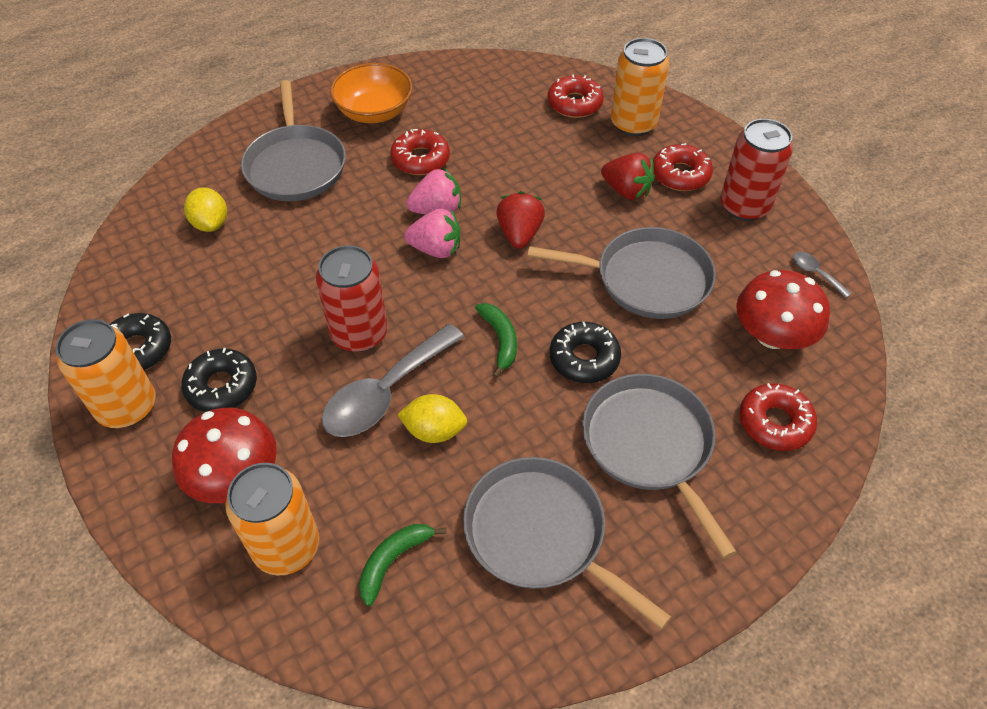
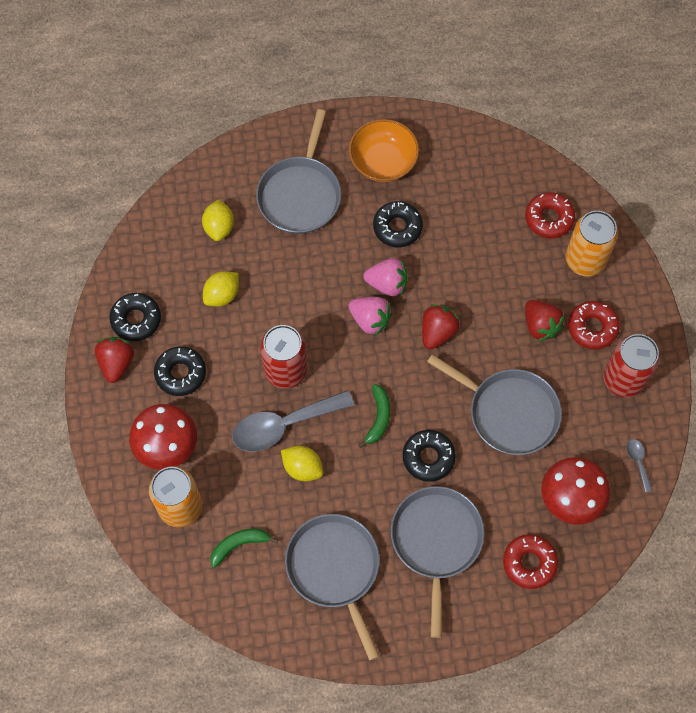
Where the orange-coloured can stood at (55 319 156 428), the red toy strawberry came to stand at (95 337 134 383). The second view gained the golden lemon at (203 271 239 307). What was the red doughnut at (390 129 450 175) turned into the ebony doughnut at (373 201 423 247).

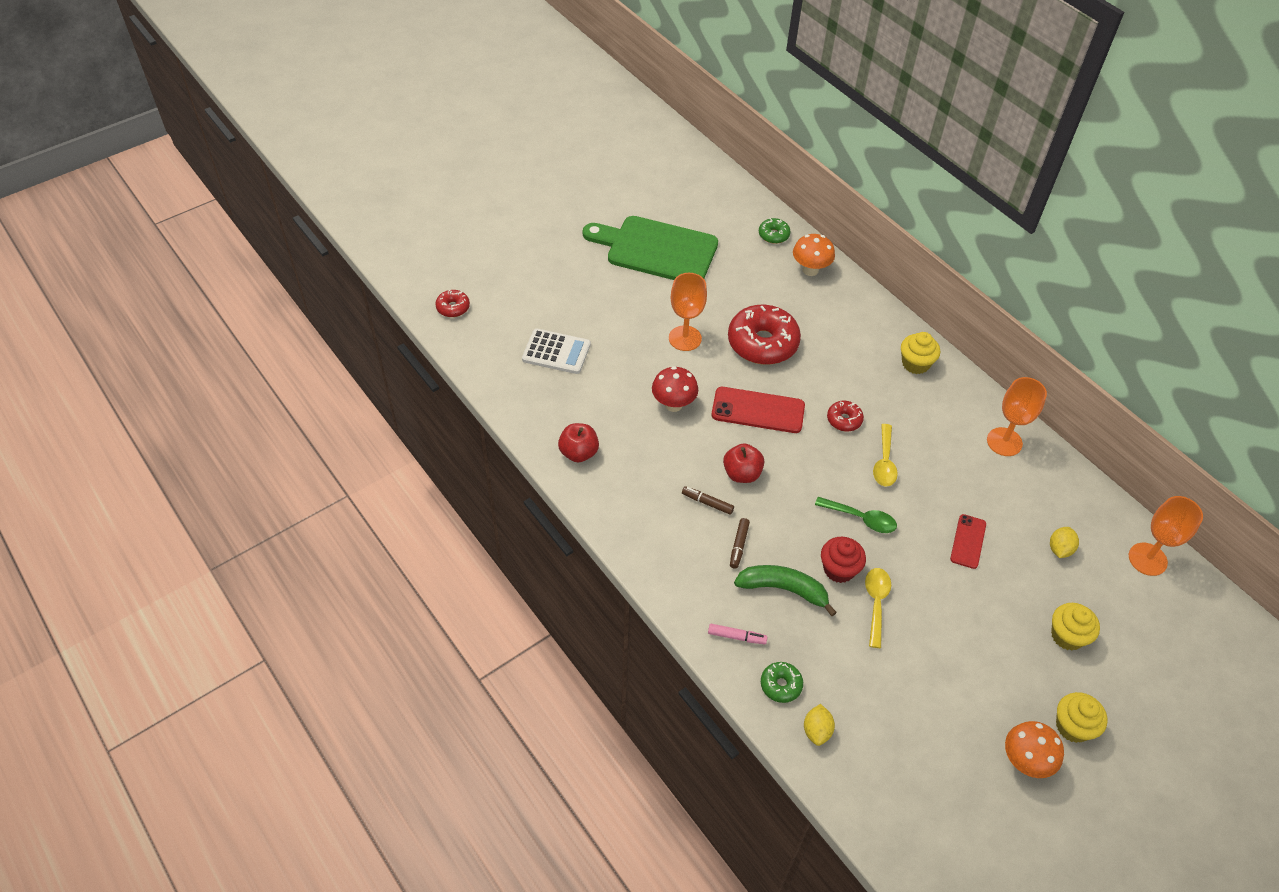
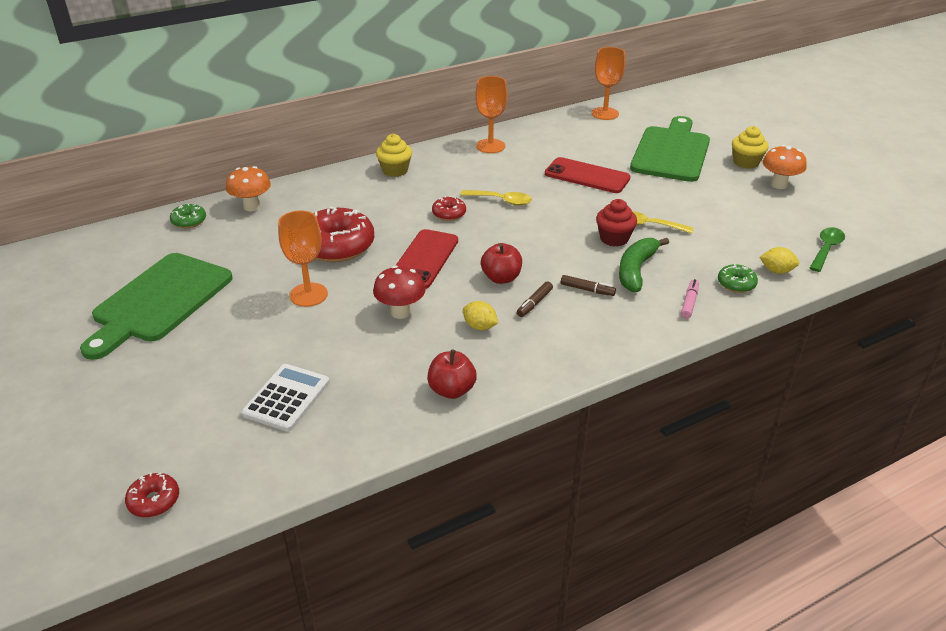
The golden lemon ended up elsewhere, having gone from (1050 527 1079 558) to (463 301 498 330). The size of the red mobile phone at (950 514 986 569) changed by a factor of 1.65. Where the golden muffin stood at (1051 603 1100 651), the emerald bread board came to stand at (630 116 710 182). The emerald tablespoon ended up elsewhere, having gone from (815 497 897 533) to (810 227 845 272).

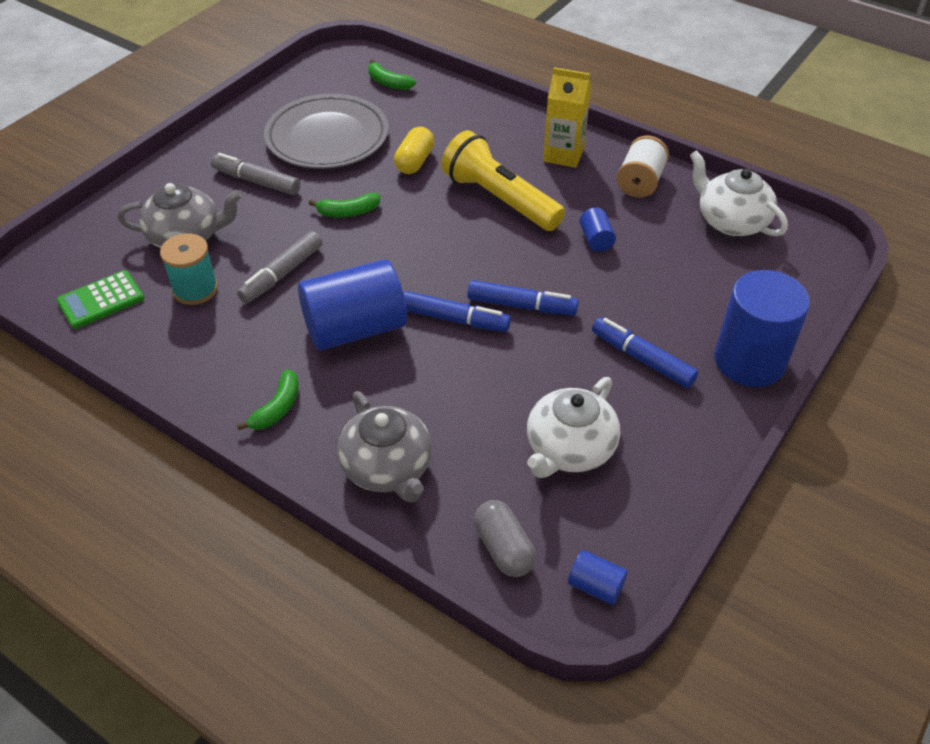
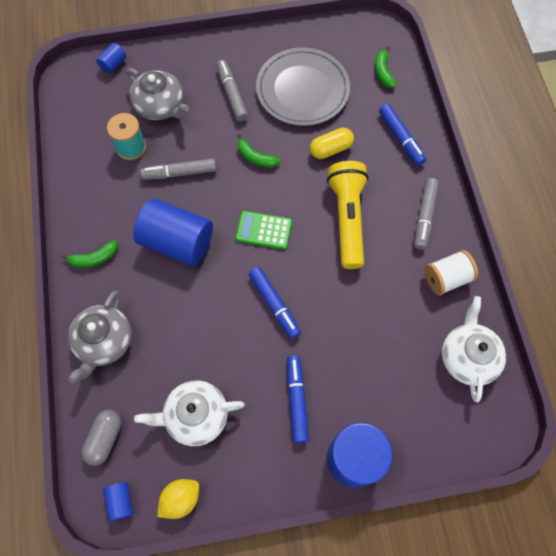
The cobalt cylinder ended up elsewhere, having gone from (580 207 616 252) to (96 43 126 74). The second view gained the golden lemon at (157 479 199 519). The emerald calculator ended up elsewhere, having gone from (57 270 144 329) to (235 211 292 250). The cobalt marker pen ended up elsewhere, having gone from (403 291 511 332) to (379 104 426 166). Where the golden carton stood at (543 67 591 168), the grey marker pen came to stand at (414 178 439 250).

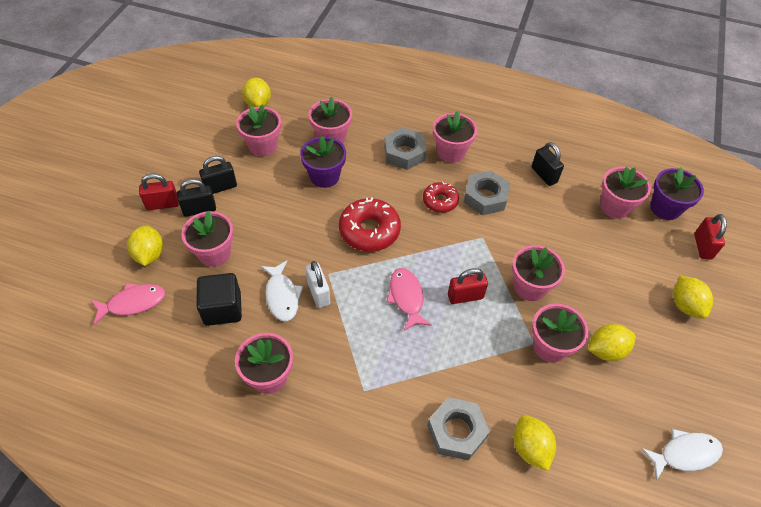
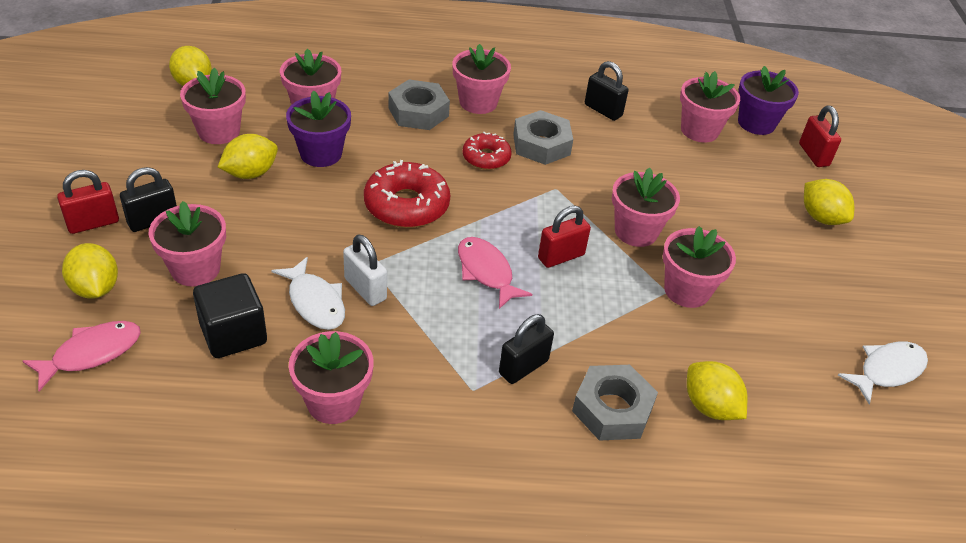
The golden lemon ended up elsewhere, having gone from (588 324 636 361) to (218 134 278 179). The ebony lock ended up elsewhere, having gone from (199 156 237 194) to (499 314 554 384).

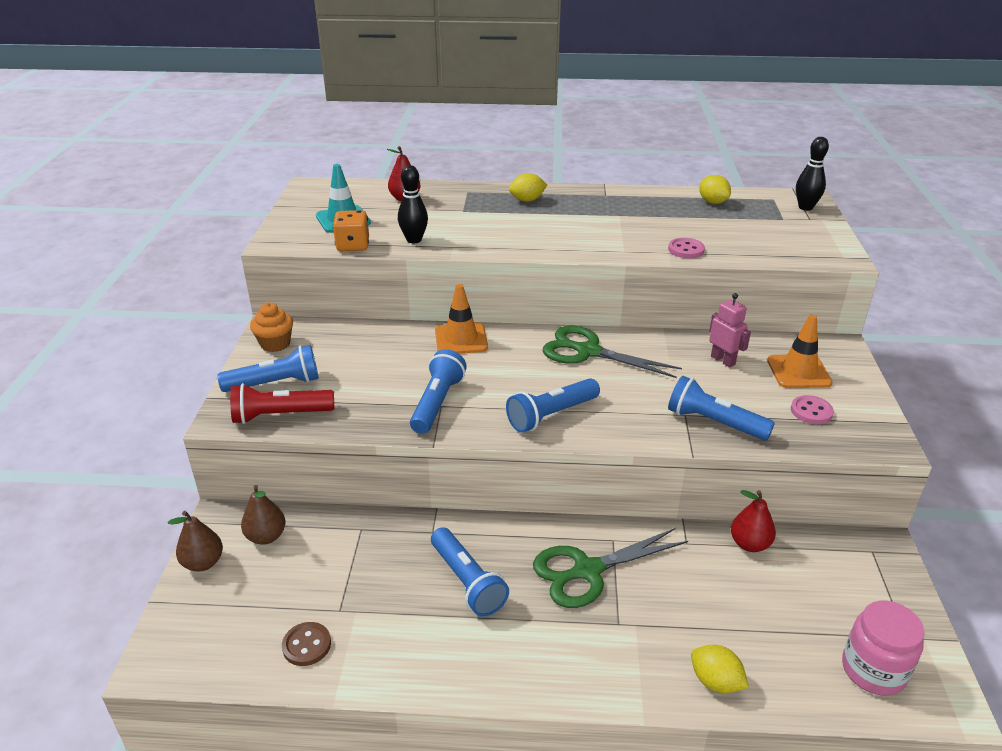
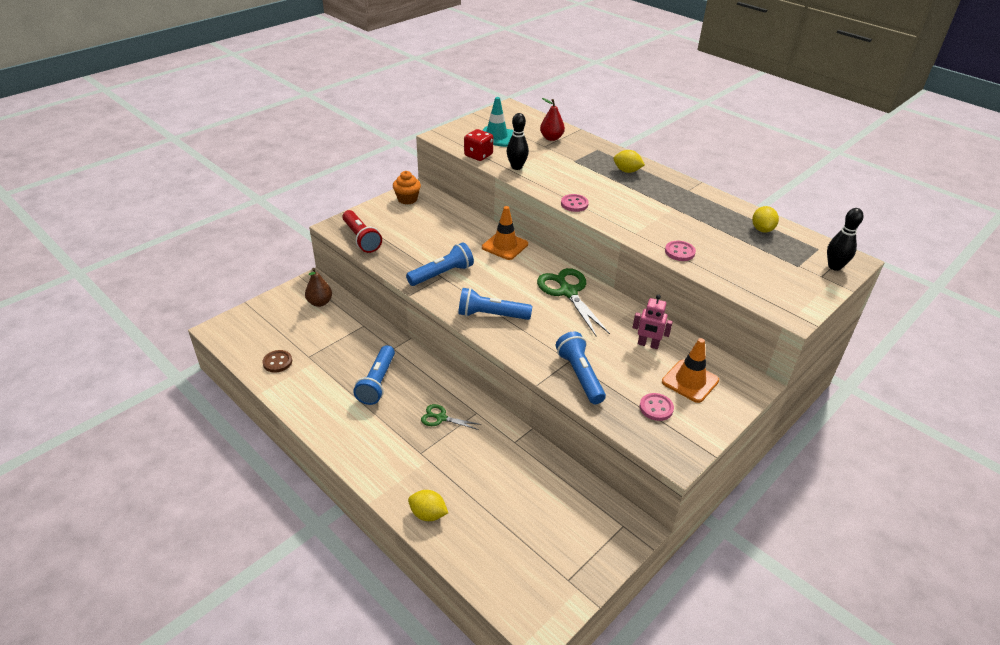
The red torch at (230 383 334 424) ended up facing another way, 150 degrees counterclockwise from before. The golden lemon at (691 645 749 693) ended up facing another way, 60 degrees counterclockwise from before. The size of the emerald pair of scissors at (533 528 688 608) changed by a factor of 0.53. What was the orange-coloured dice at (333 210 369 251) turned into the red dice at (464 129 493 161). The second view gained the rosy shirt button at (561 194 589 212). The rosy toy robot at (709 293 751 368) ended up facing another way, 105 degrees clockwise from before. The second view lost the russet toy pear at (168 511 223 572). The second view lost the cobalt torch at (217 345 319 392). The second view lost the red toy pear at (731 490 776 552). The second view lost the rosy preserve jar at (842 601 925 696).

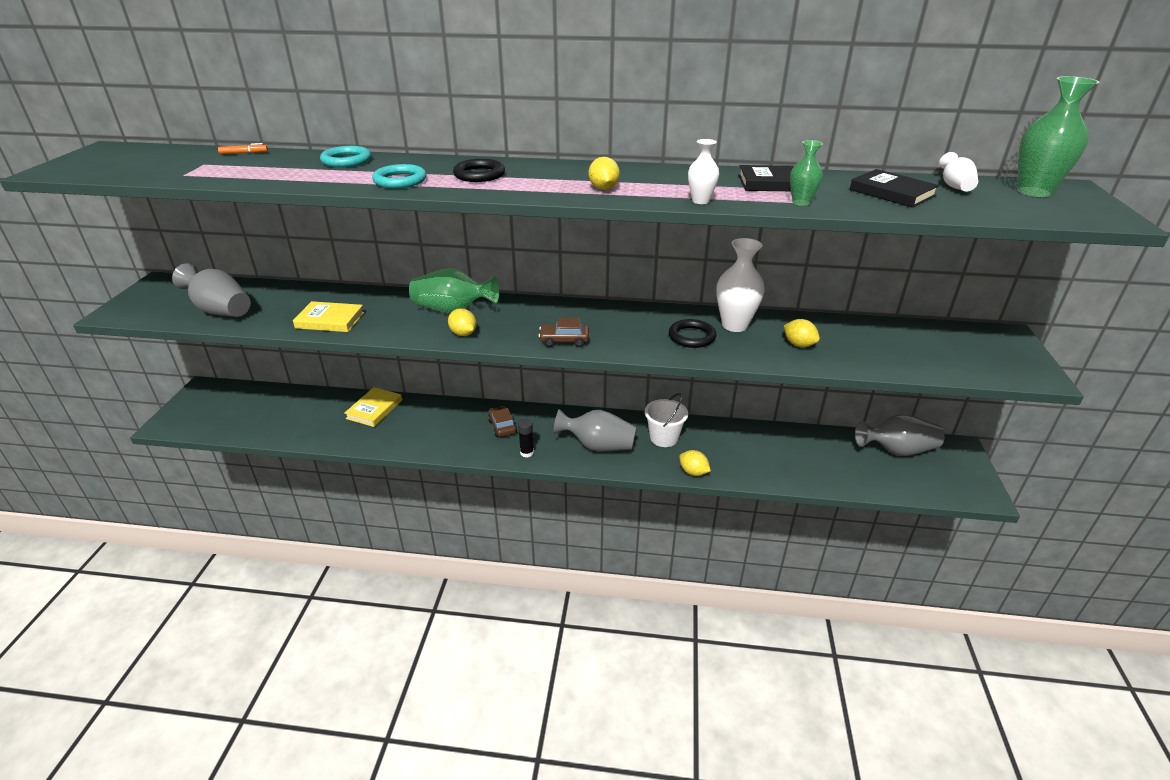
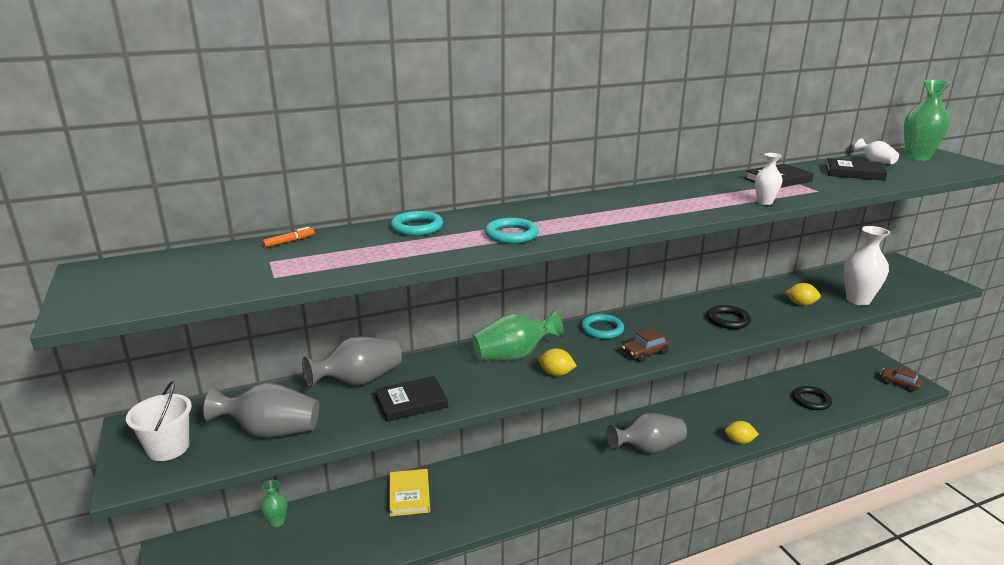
The pure white sand bucket ended up elsewhere, having gone from (645 393 688 447) to (126 381 192 461). The emerald vase ended up elsewhere, having gone from (790 140 823 206) to (261 480 287 527). The grey vase ended up elsewhere, having gone from (855 414 945 456) to (302 336 402 388). What was the golden book at (293 301 364 332) turned into the ebony book at (375 376 448 422). The second view gained the teal torus at (581 314 624 339). The ebony torus ended up elsewhere, having gone from (453 159 505 182) to (793 386 832 410). The pure white vase ended up elsewhere, having gone from (716 238 765 332) to (844 226 890 306). The russet car ended up elsewhere, having gone from (488 406 517 437) to (880 366 923 392). The second view lost the ebony glue at (518 419 534 458). The second view lost the golden lemon at (588 157 620 190).

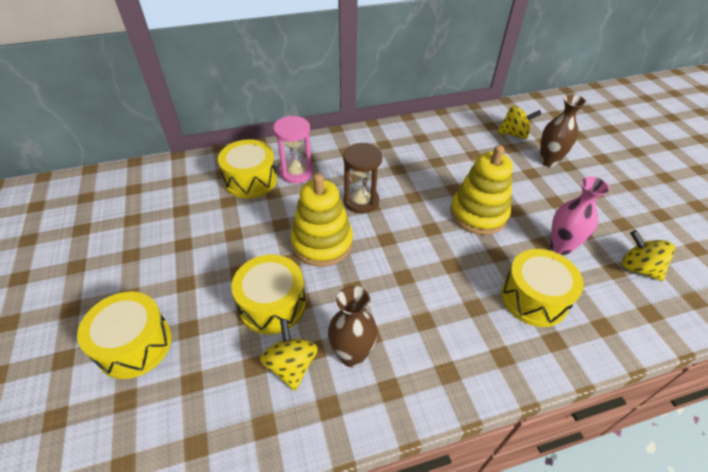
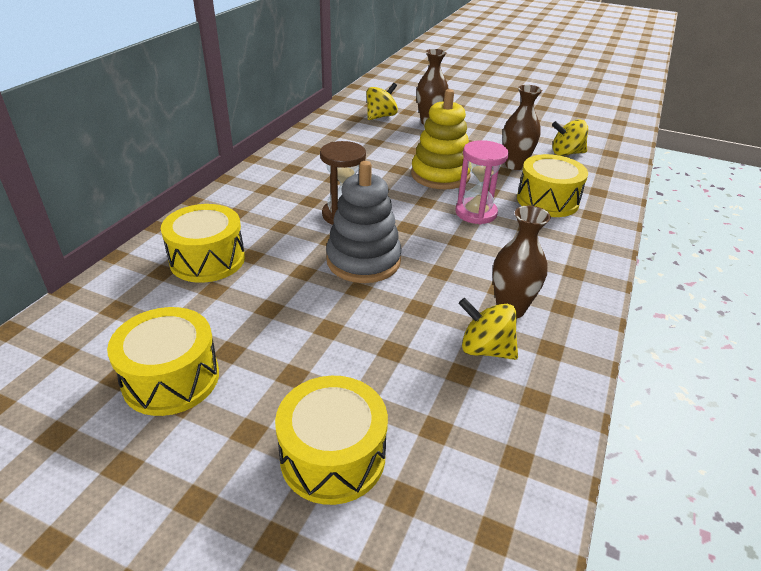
The golden toy drum ended up elsewhere, having gone from (231 254 306 335) to (107 307 219 416). What was the golden stacking rings at (291 173 353 267) turned into the grey stacking rings at (326 161 402 283). The rosy sandglass ended up elsewhere, having gone from (273 116 313 184) to (455 140 509 224). What was the rosy vase at (550 176 610 255) turned into the russet vase at (503 85 542 170).

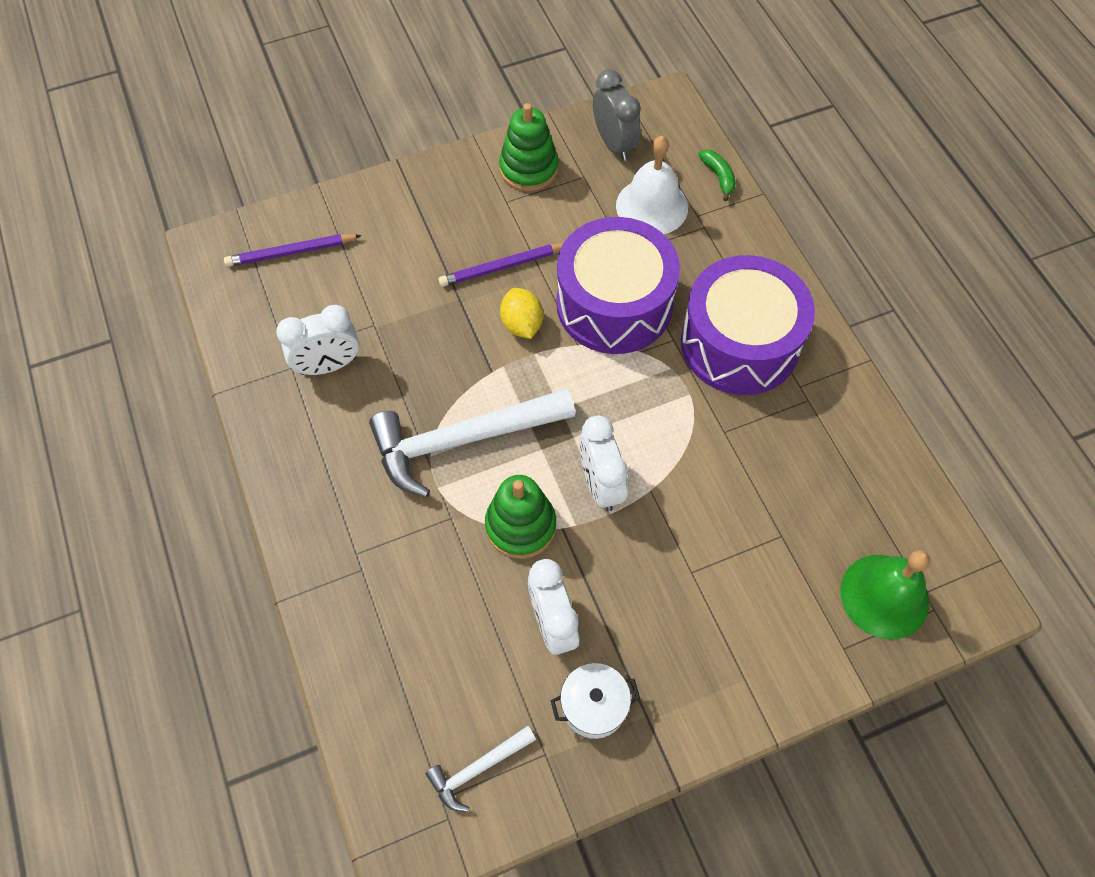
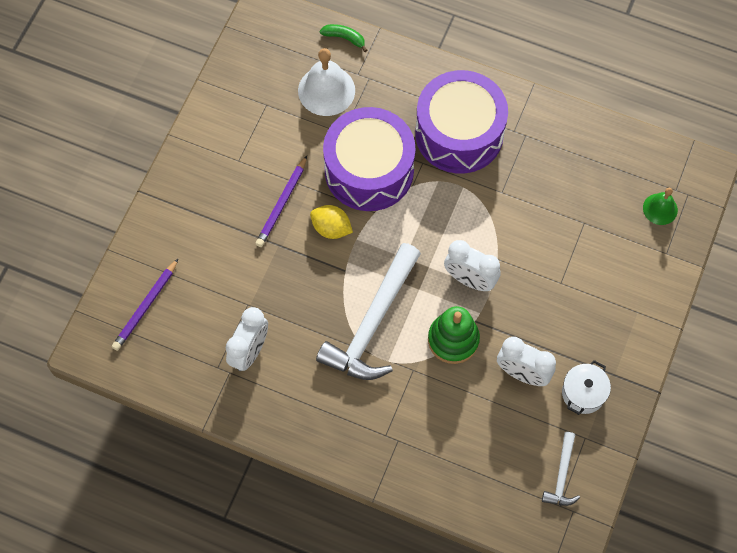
The size of the emerald school bell at (840 550 930 640) changed by a factor of 0.58. The second view lost the emerald stacking rings at (499 103 559 191). The second view lost the grey alarm clock at (593 69 641 161).

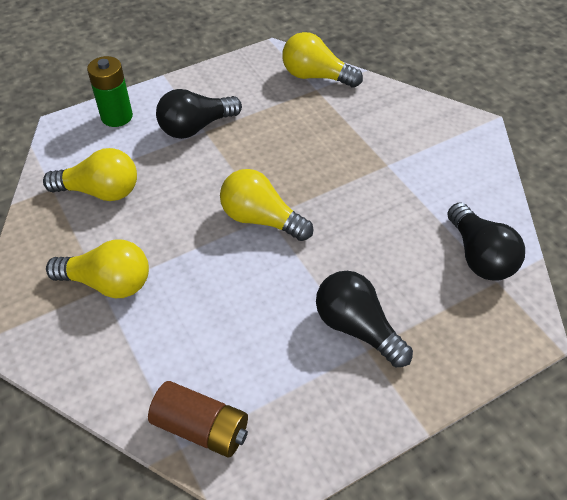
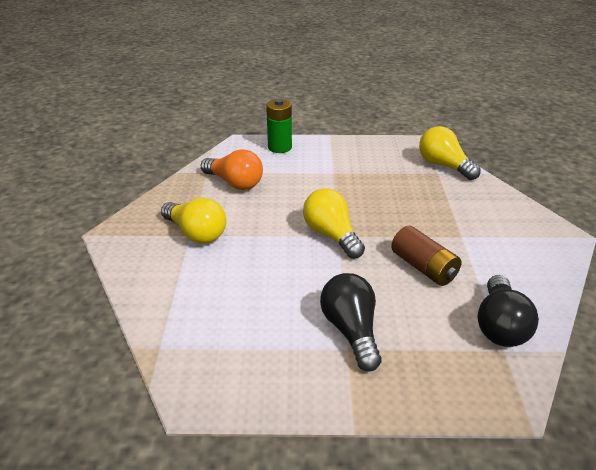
What was the golden lightbulb at (43 148 137 201) turned into the orange-coloured lightbulb at (201 149 263 190). The russet power cell ended up elsewhere, having gone from (148 381 248 458) to (391 226 461 286). The second view lost the ebony lightbulb at (156 89 242 139).

